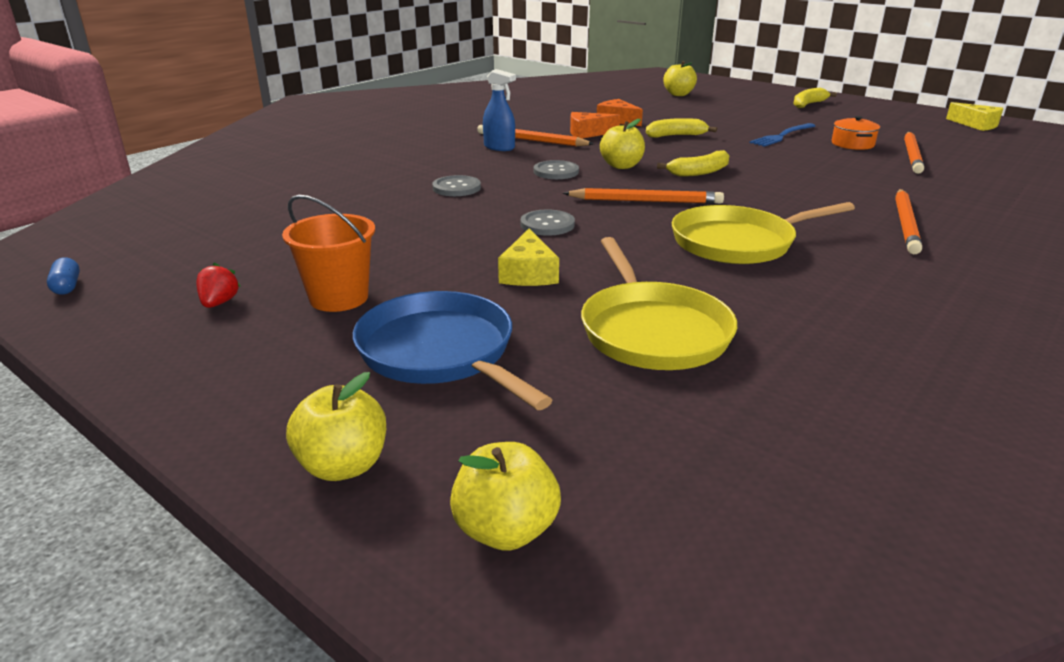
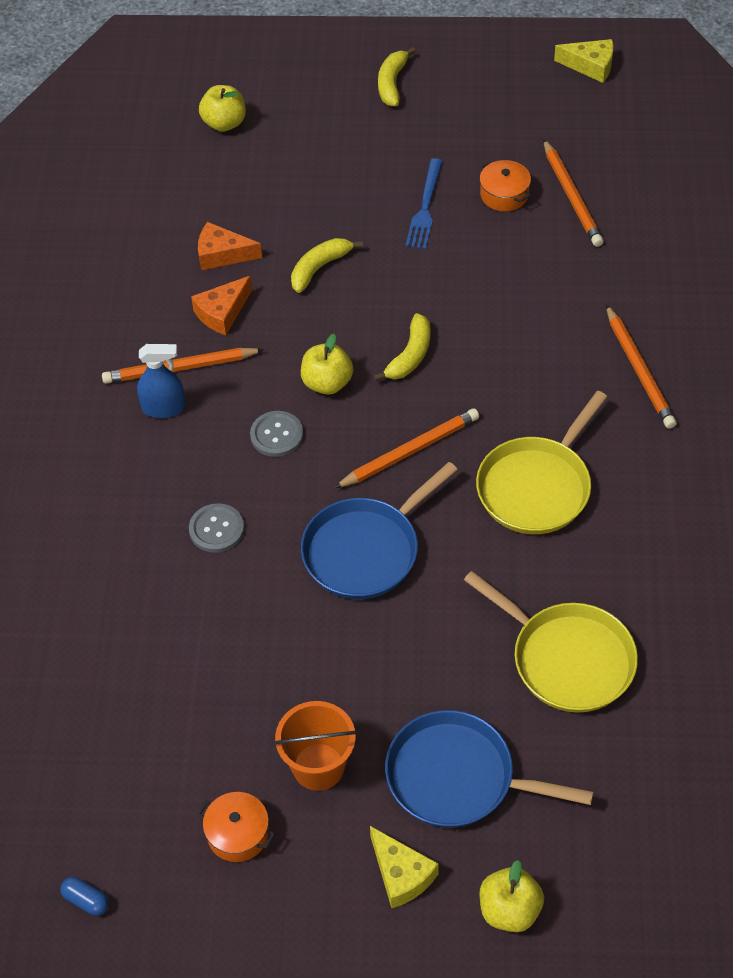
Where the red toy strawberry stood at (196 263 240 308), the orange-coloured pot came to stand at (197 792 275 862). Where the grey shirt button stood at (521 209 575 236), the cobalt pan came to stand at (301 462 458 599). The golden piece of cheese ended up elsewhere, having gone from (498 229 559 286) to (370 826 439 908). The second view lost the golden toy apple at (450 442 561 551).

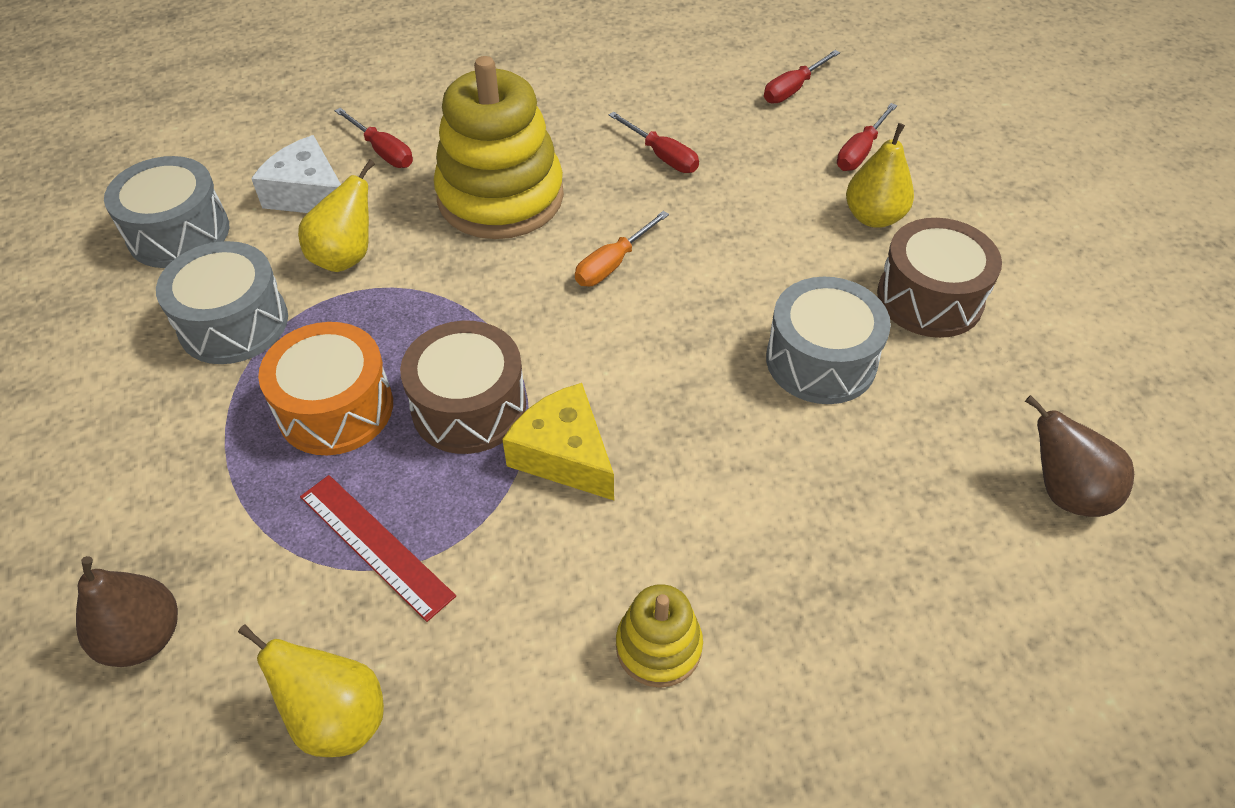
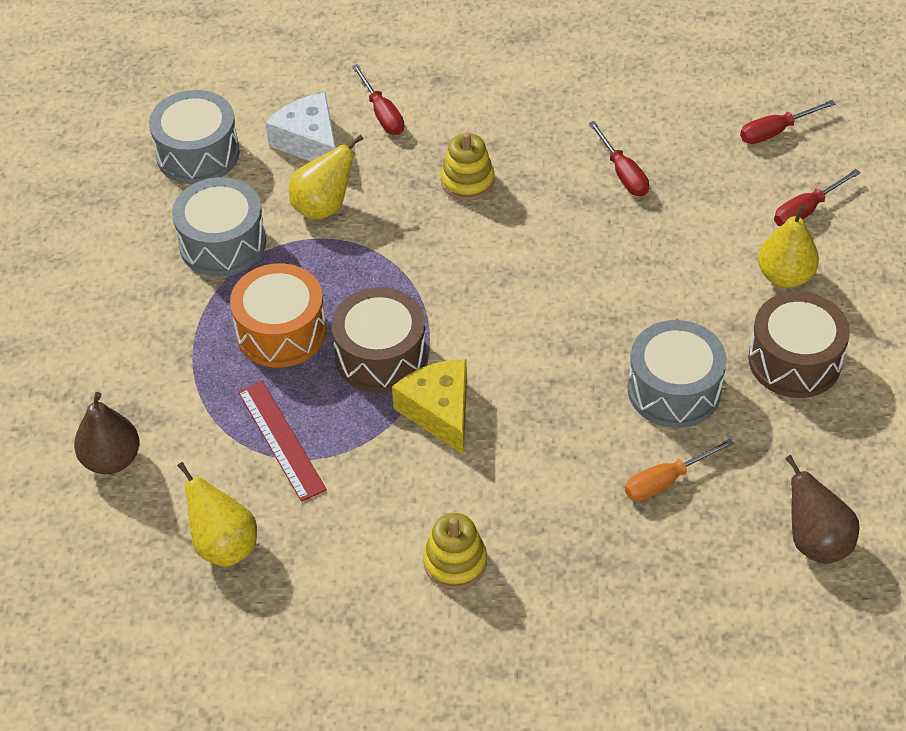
The size of the golden stacking rings at (433 56 564 239) changed by a factor of 0.48. The orange-coloured hand screwdriver ended up elsewhere, having gone from (575 211 669 286) to (625 439 734 501).

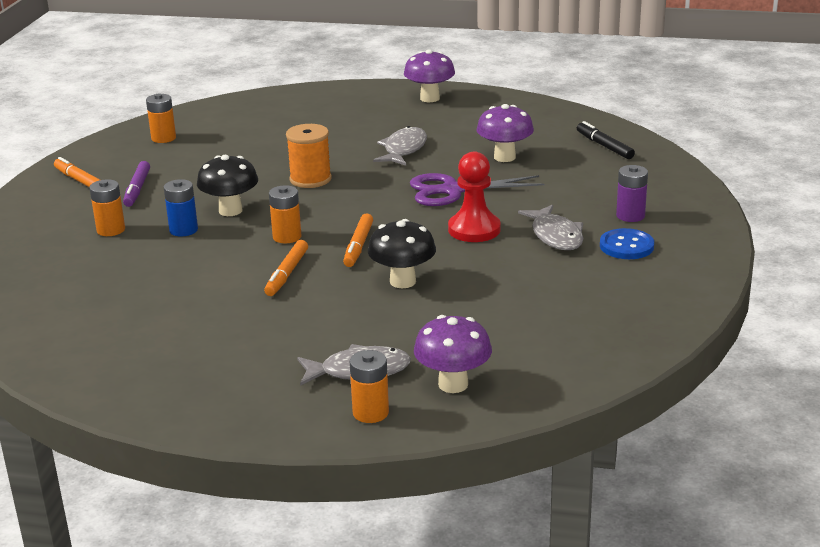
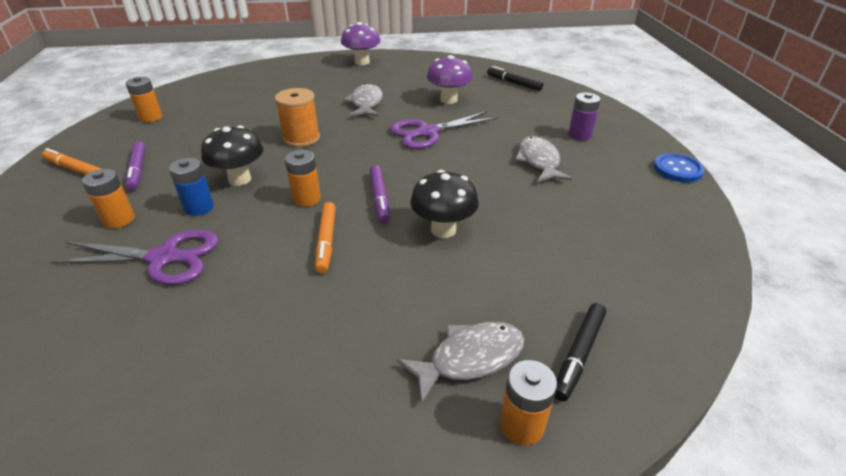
The second view gained the royal purple pair of scissors at (50 230 219 285). What was the orange-coloured marker pen at (343 214 373 267) turned into the royal purple marker pen at (369 165 390 223). The grey toy fish at (518 204 583 250) ended up facing another way, 150 degrees counterclockwise from before. Where the royal purple fungus stood at (414 315 492 393), the ebony marker pen came to stand at (555 303 606 401). The cobalt shirt button ended up elsewhere, having gone from (600 228 654 259) to (653 153 705 183). The second view lost the red game pawn at (448 151 501 242).

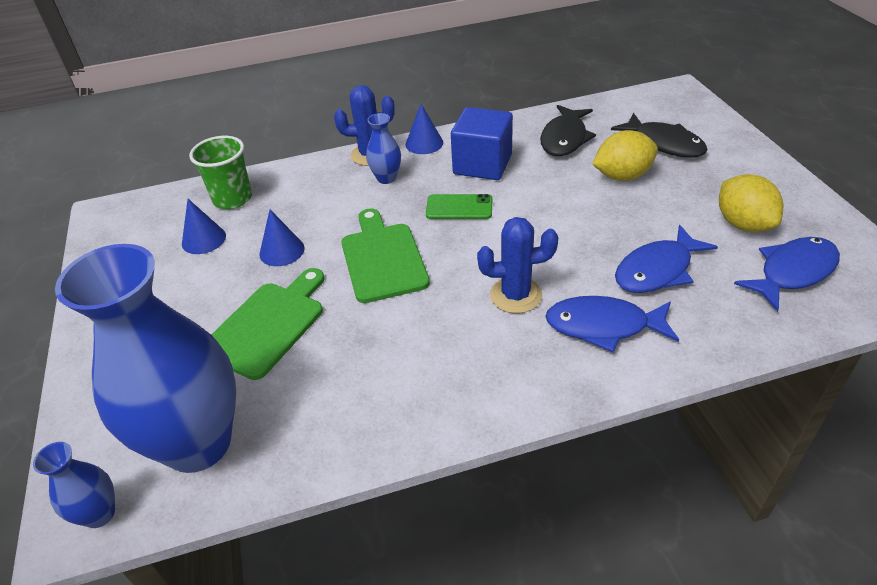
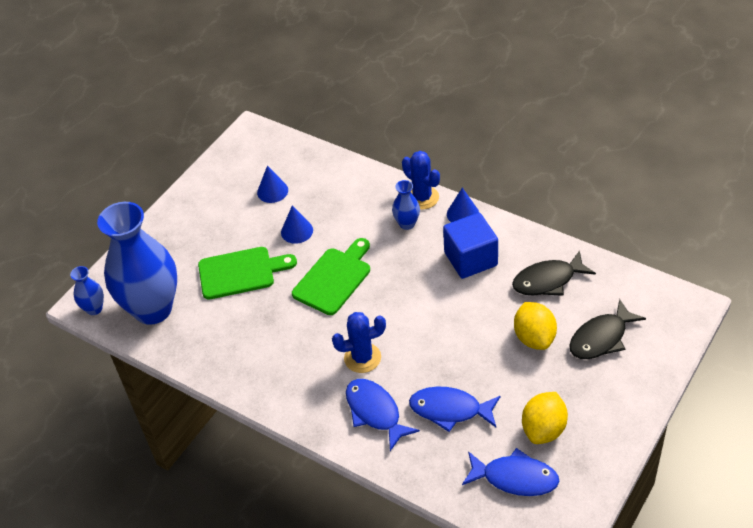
The cobalt saguaro cactus at (477 217 558 313) ended up facing another way, 60 degrees counterclockwise from before. The golden lemon at (592 130 658 181) ended up facing another way, 45 degrees clockwise from before. The ebony toy fish at (611 113 708 158) ended up facing another way, 45 degrees clockwise from before. The second view lost the emerald tumbler at (189 136 252 209). The second view lost the emerald mobile phone at (426 194 492 219).

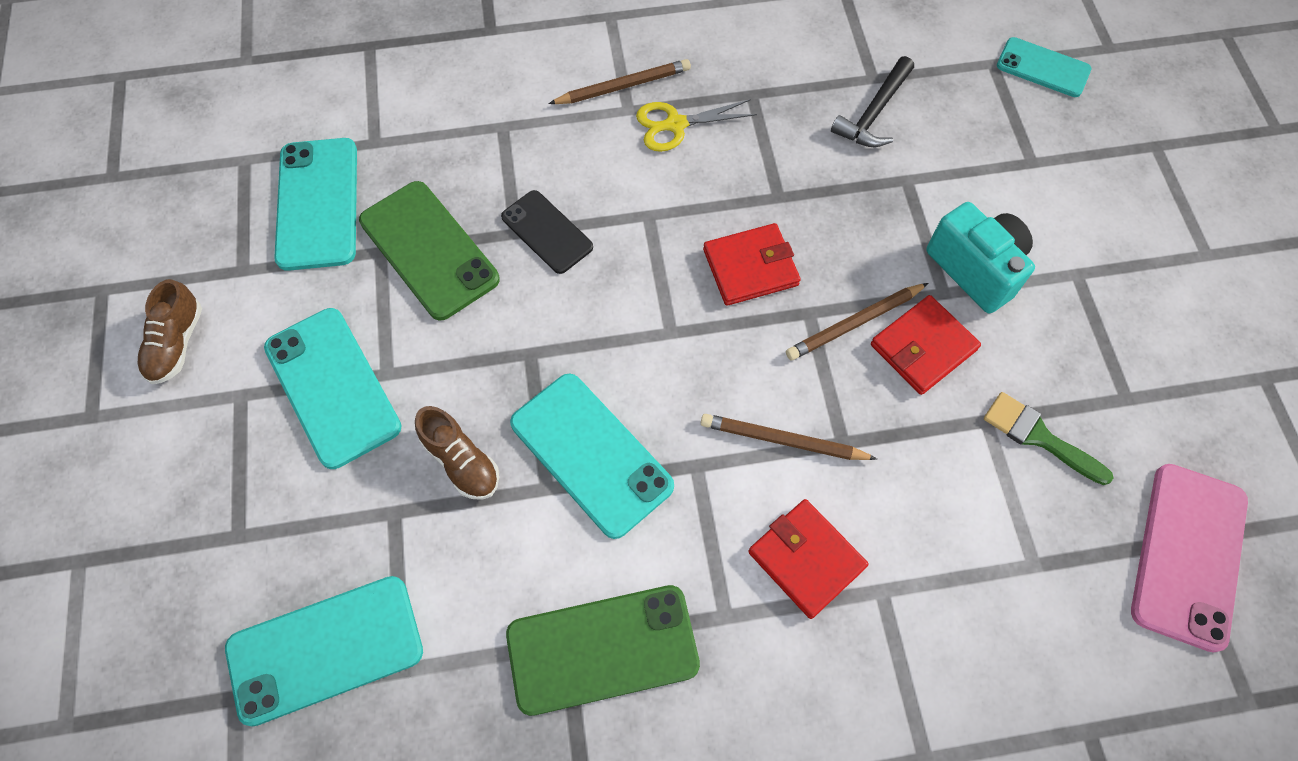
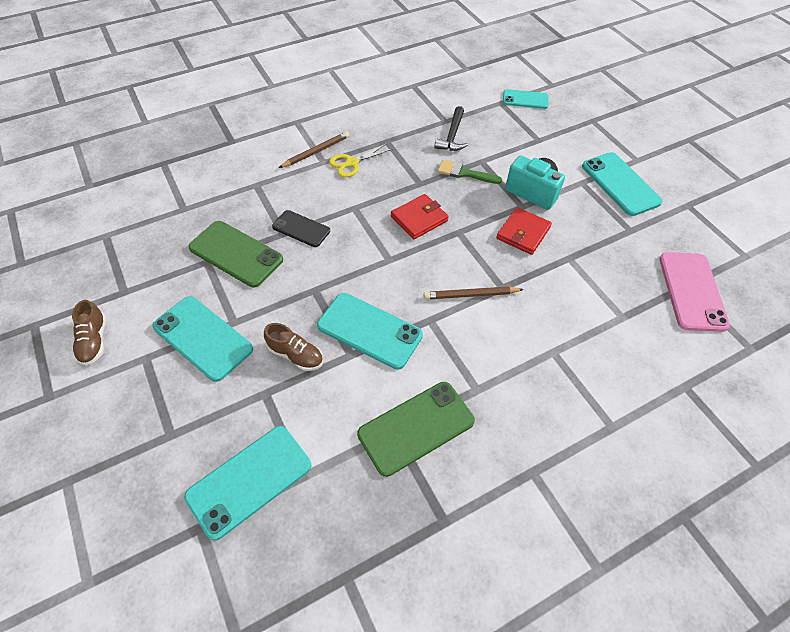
The emerald paintbrush ended up elsewhere, having gone from (984 392 1113 485) to (438 160 502 184). The teal mobile phone ended up elsewhere, having gone from (274 138 357 271) to (582 152 663 216). The second view lost the red billfold at (748 499 869 619). The second view lost the russet lead pencil at (786 283 928 360).

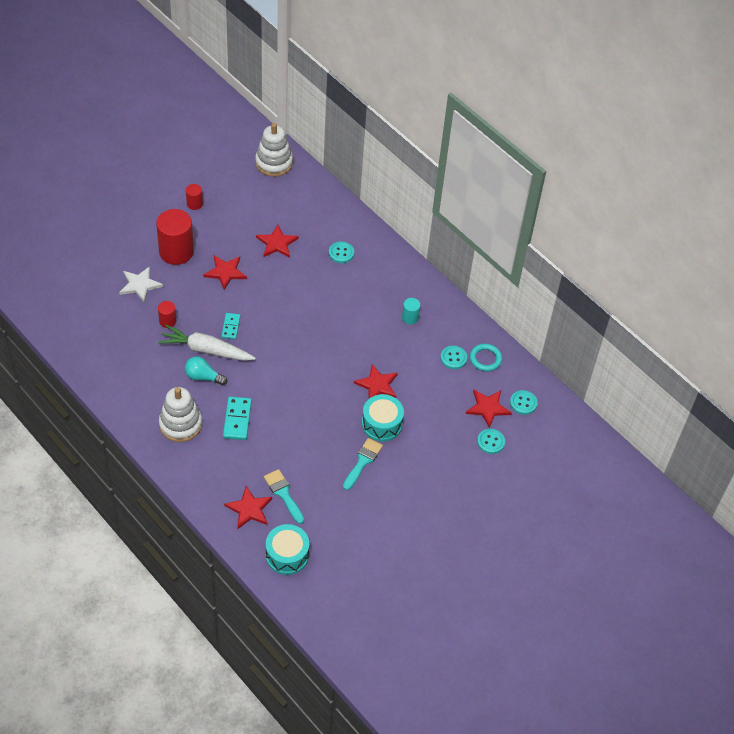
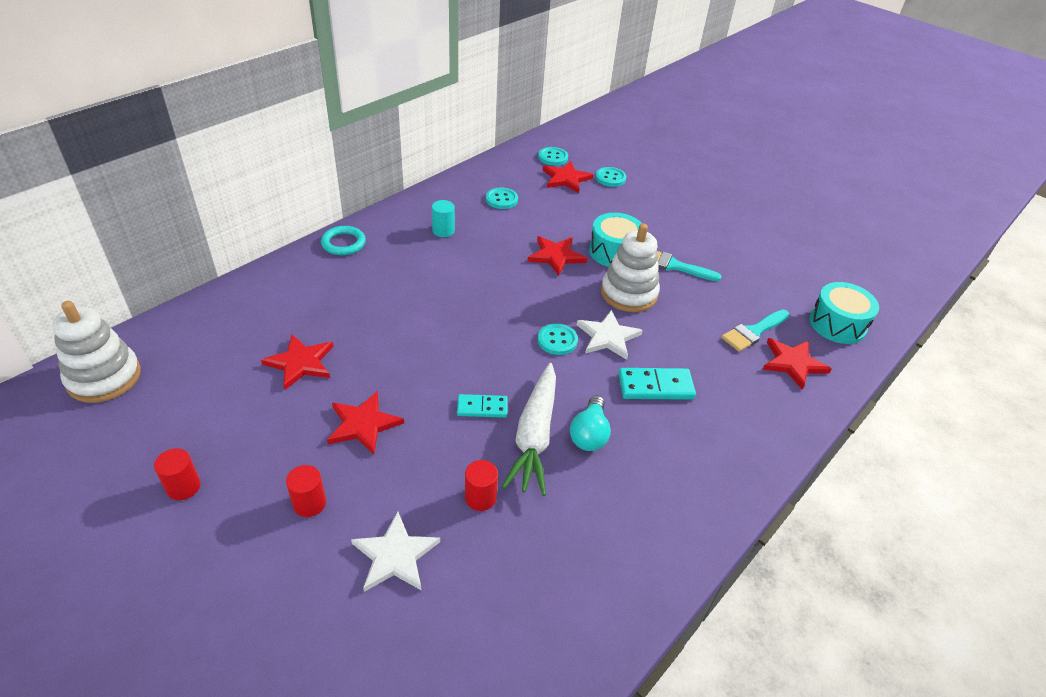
The size of the red cylinder at (156 209 194 265) changed by a factor of 0.48. The teal torus ended up elsewhere, having gone from (470 344 502 371) to (321 226 366 255). The teal shirt button ended up elsewhere, having gone from (329 242 354 263) to (538 323 578 355). The second view gained the pure white five-pointed star at (577 310 643 360). The pure white stacking rings ended up elsewhere, having gone from (159 387 202 442) to (601 223 660 312).

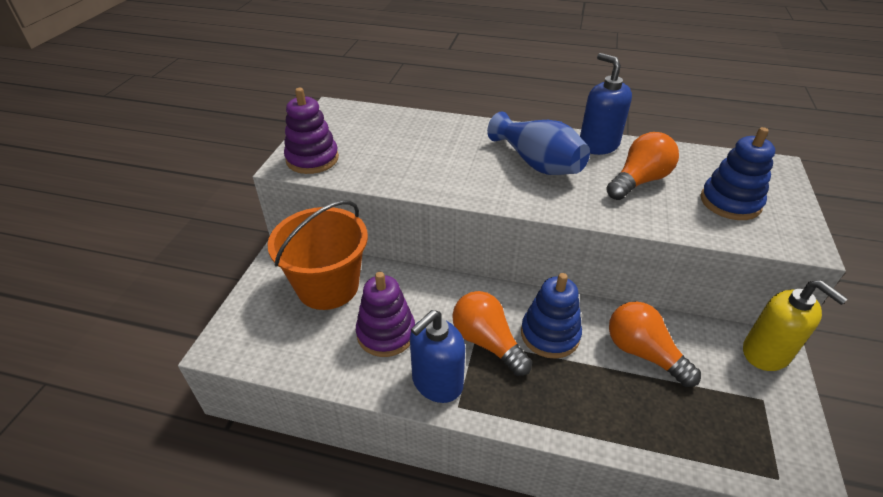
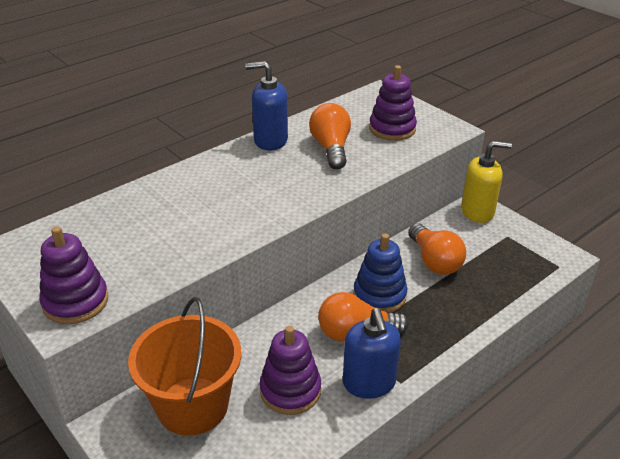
What was the cobalt stacking rings at (701 127 775 220) turned into the royal purple stacking rings at (369 65 417 141). The orange-coloured lightbulb at (609 301 701 387) ended up facing another way, 105 degrees counterclockwise from before. The second view lost the cobalt vase at (487 111 590 175).

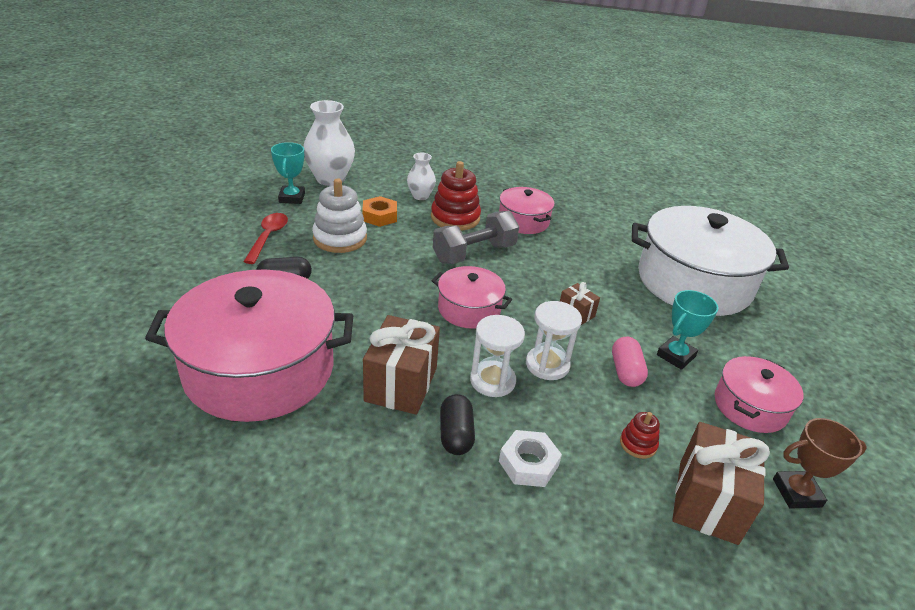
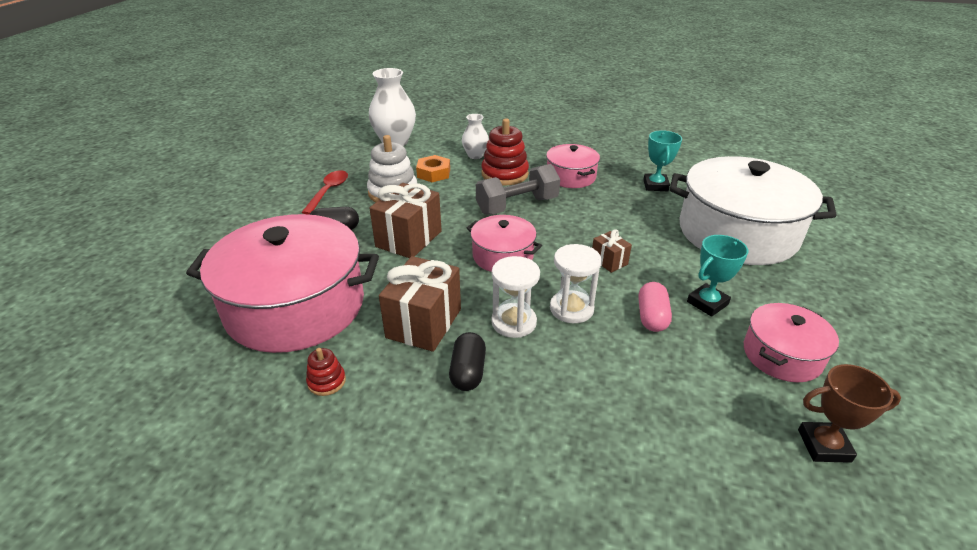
The red stacking rings ended up elsewhere, having gone from (620 412 660 459) to (306 348 346 396). The russet gift ended up elsewhere, having gone from (672 422 770 545) to (369 183 442 258). The teal prize cup ended up elsewhere, having gone from (271 142 305 204) to (643 130 682 191). The second view lost the pure white nut at (499 430 562 487).

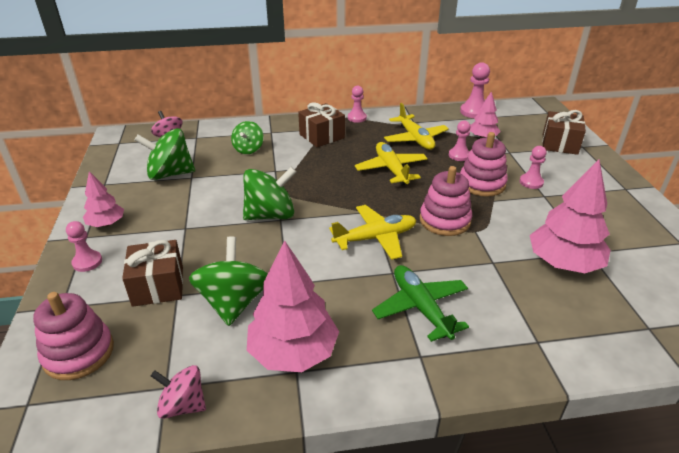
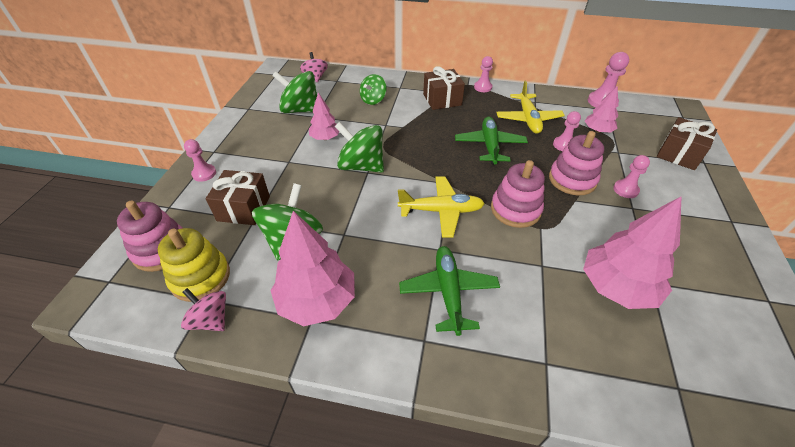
The second view gained the golden stacking rings at (158 228 230 302). The rosy fir tree ended up elsewhere, having gone from (83 171 124 227) to (309 92 339 140). The emerald spinning top at (243 167 296 220) ended up facing another way, 150 degrees counterclockwise from before. What was the golden toy plane at (355 142 428 186) turned into the emerald toy plane at (455 117 528 164).

